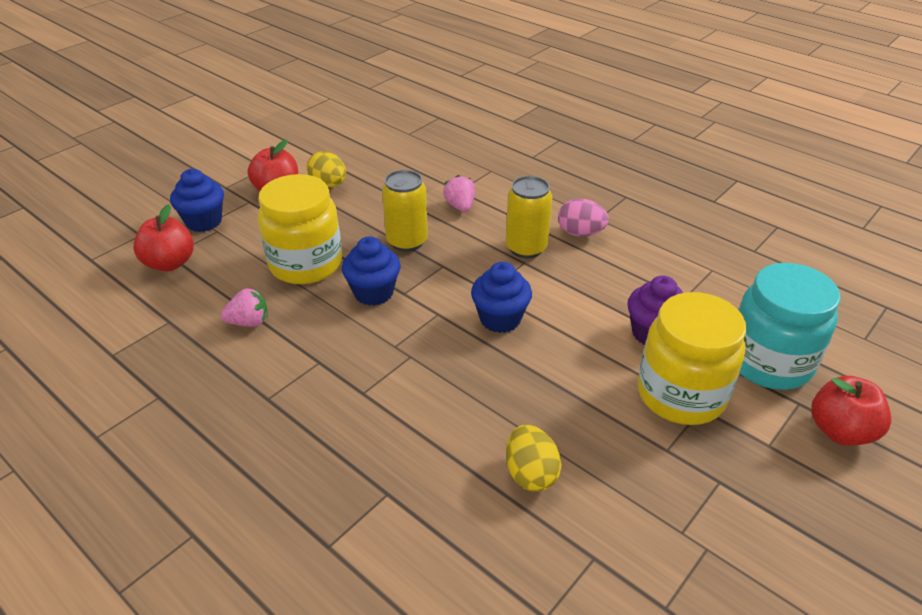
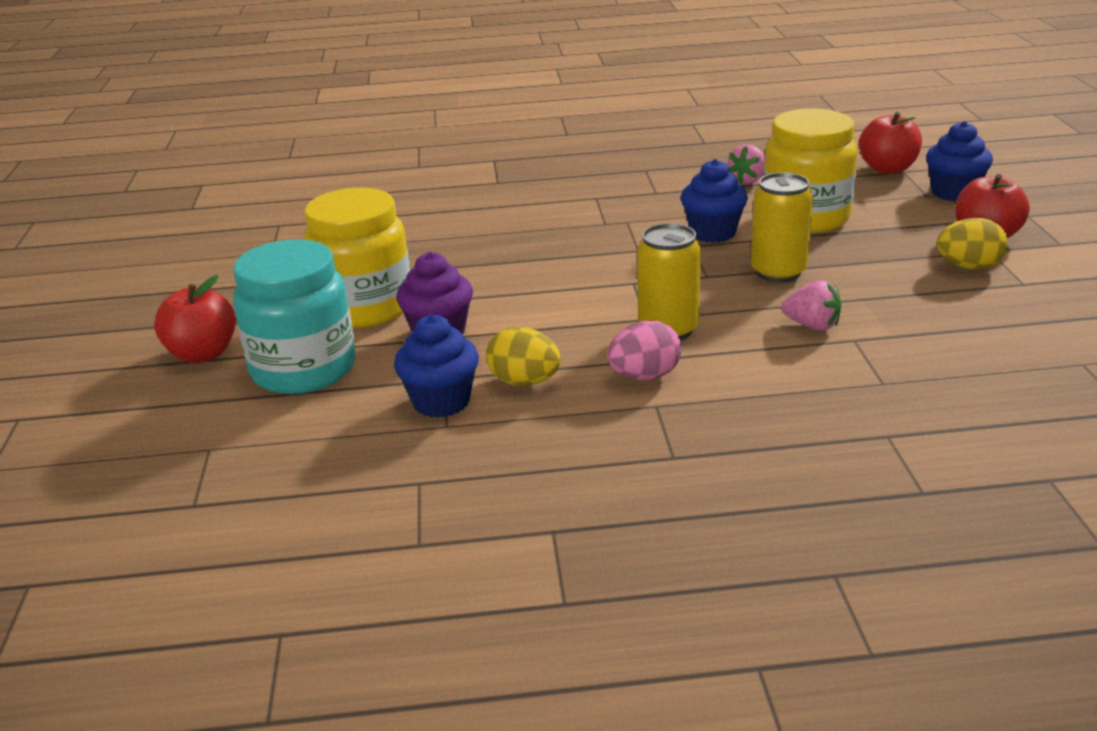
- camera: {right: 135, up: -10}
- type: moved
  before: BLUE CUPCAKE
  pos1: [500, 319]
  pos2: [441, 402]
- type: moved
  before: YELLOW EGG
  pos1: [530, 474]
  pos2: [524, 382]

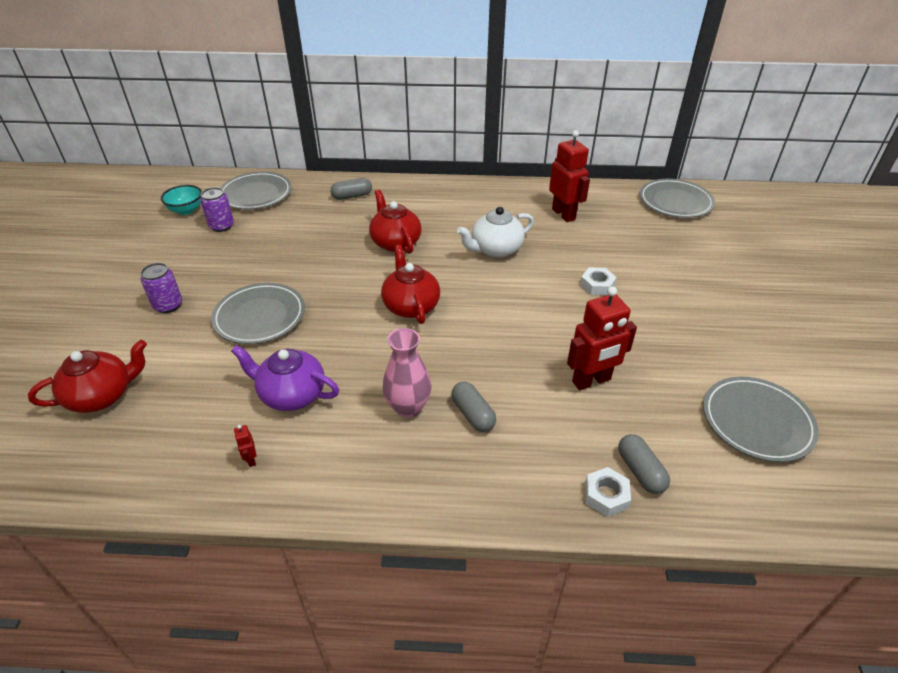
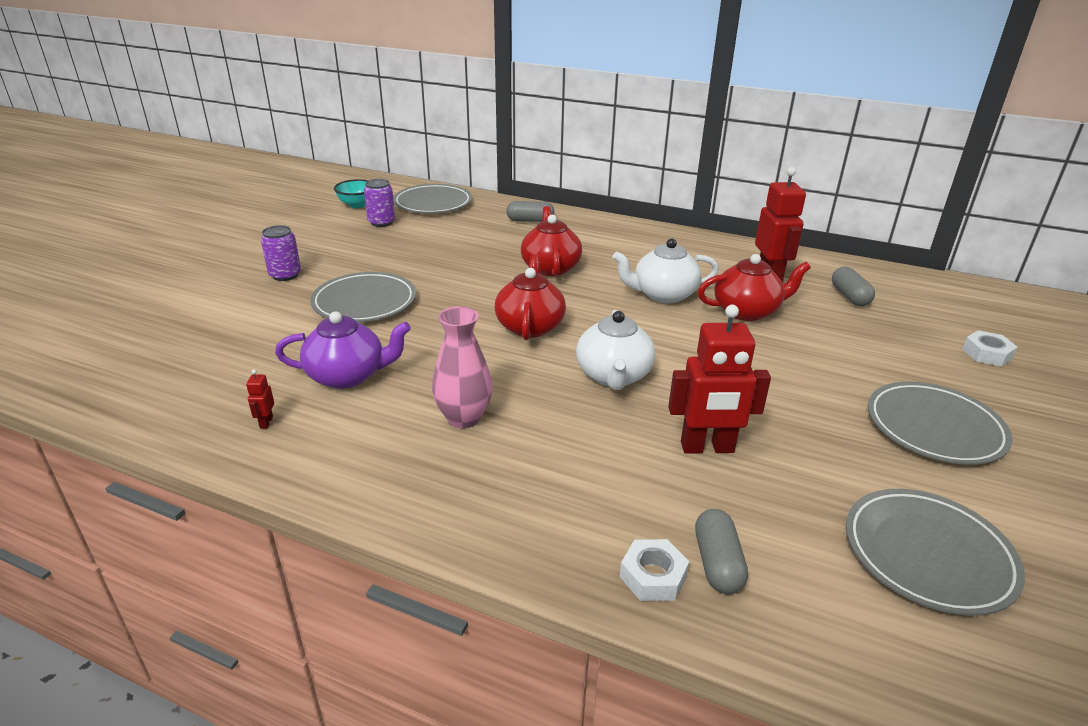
- camera: {right: 20, up: -10}
- type: turned
  before: PURPLE TEAPOT
  pos1: [291, 394]
  pos2: [348, 376]
  turn: 135
- type: added
  after: WHITE TEAPOT
  pos2: [613, 376]
- type: moved
  before: RED TEAPOT
  pos1: [102, 396]
  pos2: [747, 311]
- type: moved
  before: GREY CAPSULE
  pos1: [473, 414]
  pos2: [850, 296]
- type: moved
  before: GREY PLATE
  pos1: [675, 202]
  pos2: [934, 427]
- type: moved
  before: WHITE NUT
  pos1: [597, 285]
  pos2: [986, 354]

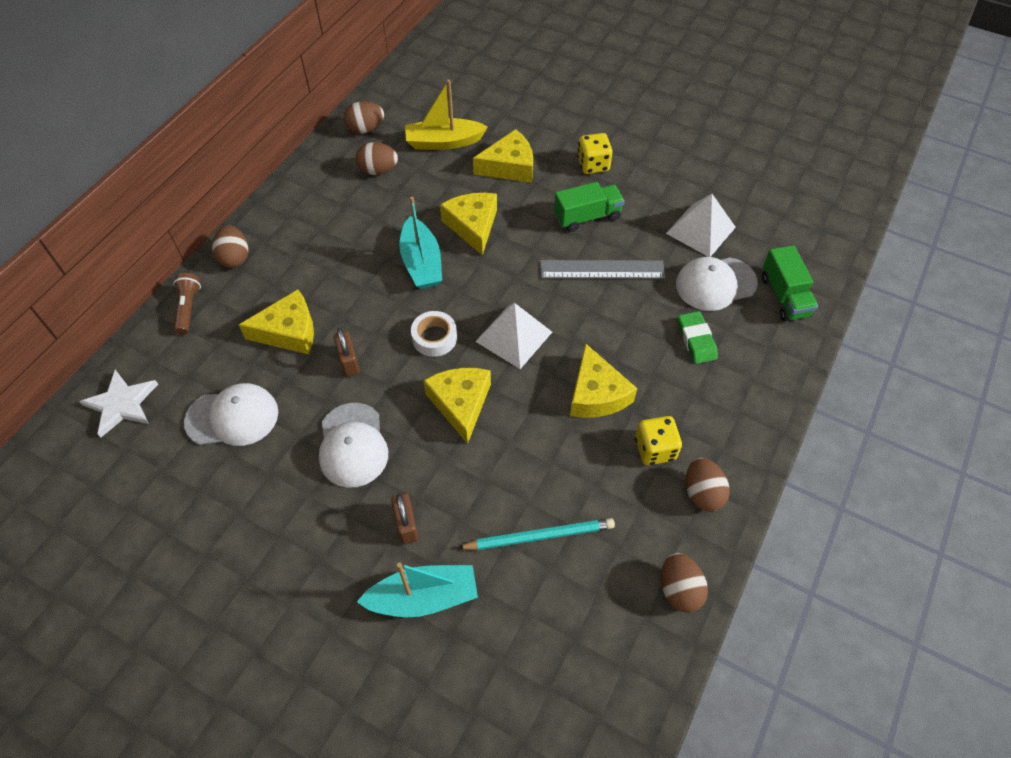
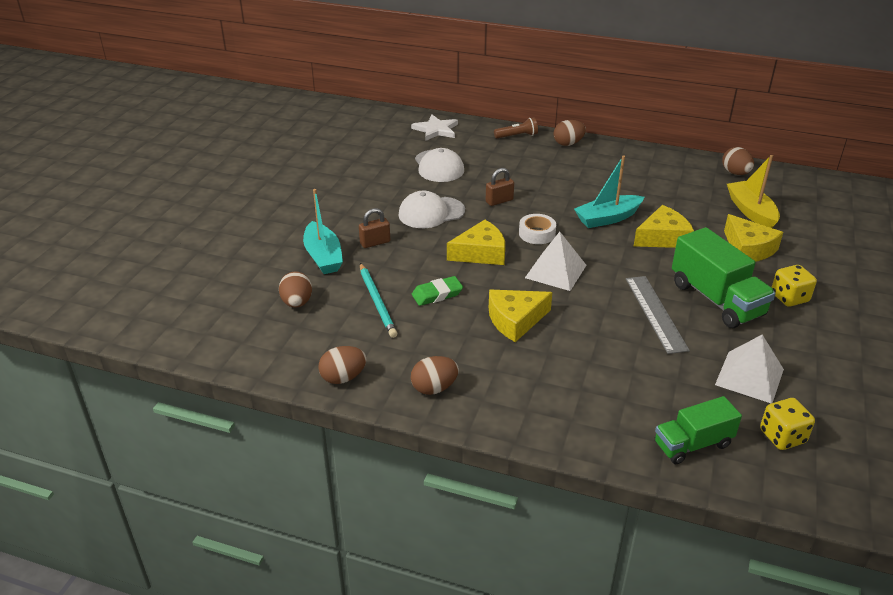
- camera: {right: 80, up: -20}
- type: moved
  before: BROWN EGG
  pos1: [378, 170]
  pos2: [297, 303]
- type: moved
  before: GREEN ERASER
  pos1: [696, 340]
  pos2: [437, 294]
- type: resized
  before: GREEN TRUCK
  pos1: [587, 217]
  pos2: [716, 299]
  scale: 1.57
- type: moved
  before: YELLOW DICE
  pos1: [655, 449]
  pos2: [782, 436]
- type: removed
  before: YELLOW CHEESE
  pos1: [289, 331]
- type: removed
  before: WHITE CAP
  pos1: [715, 284]

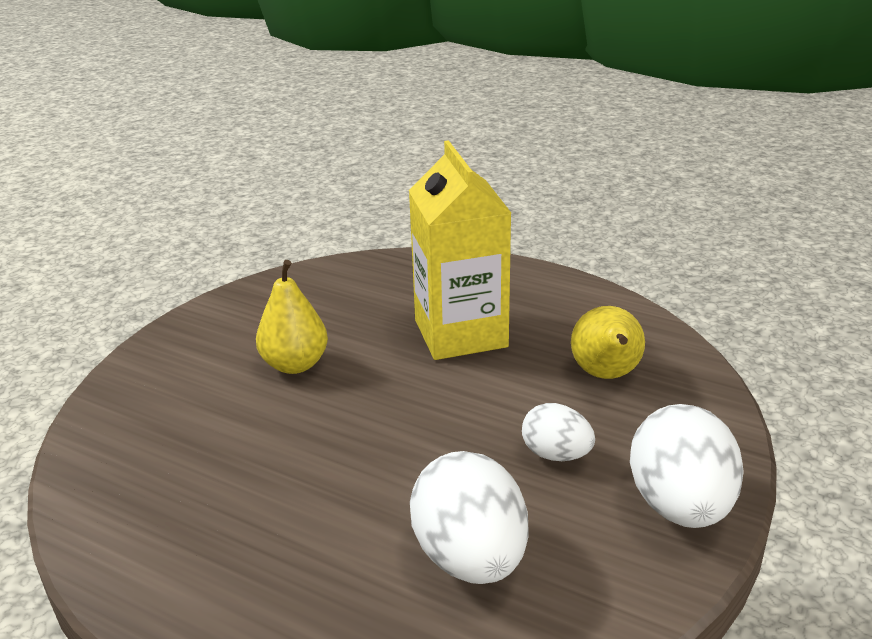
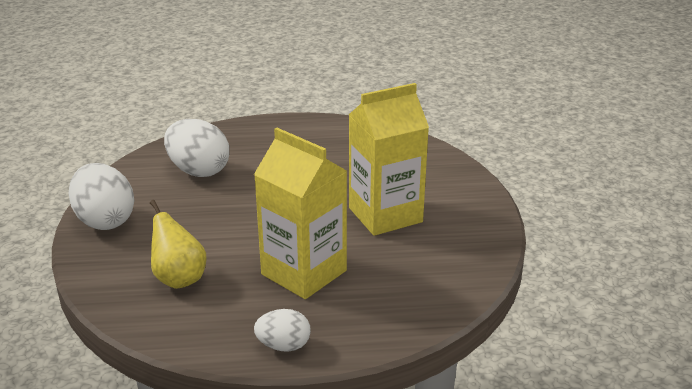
- camera: {right: 145, up: 0}
- type: moved
  before: WHITE EGG
  pos1: [556, 454]
  pos2: [283, 346]
- type: replaced
  before: YELLOW PEAR
  after: YELLOW CARTON
  pos1: [295, 364]
  pos2: [385, 215]

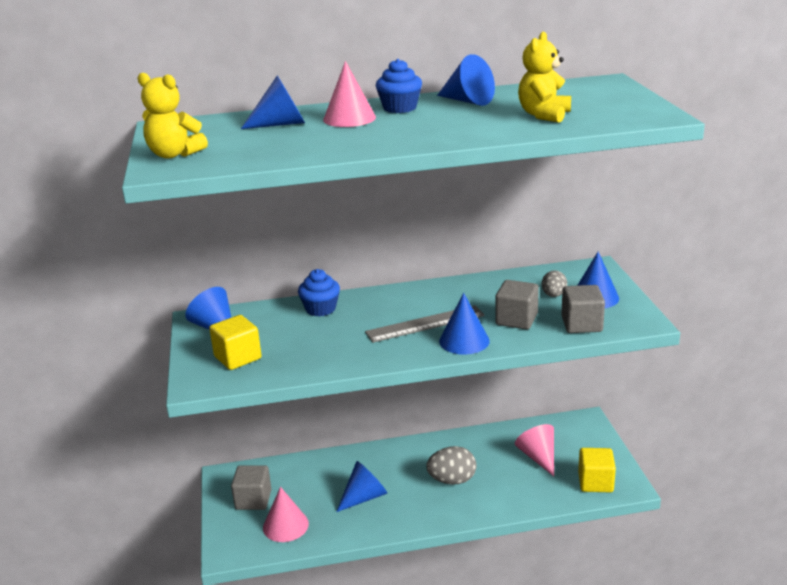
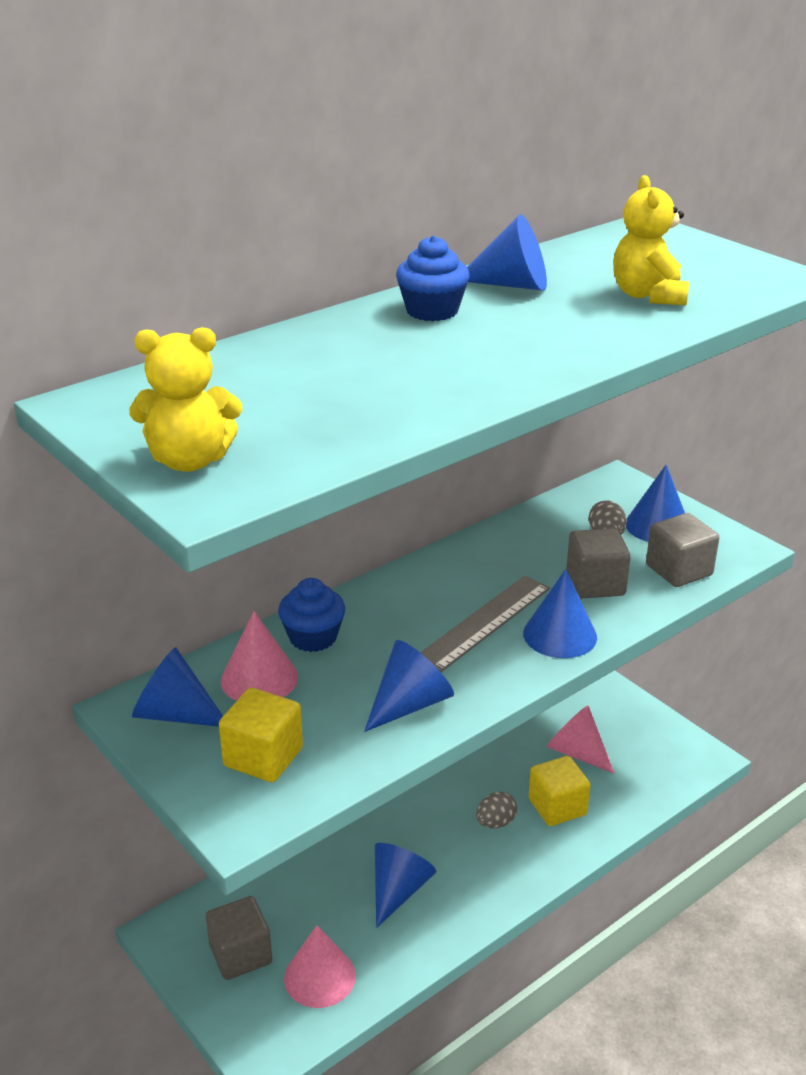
- camera: {right: -30, up: 5}
- type: moved
  before: PINK CONE
  pos1: [349, 118]
  pos2: [259, 678]
- type: moved
  before: BLUE CONE
  pos1: [281, 124]
  pos2: [410, 704]
- type: resized
  before: GREY EGG
  pos1: [452, 480]
  pos2: [495, 822]
  scale: 0.63
- type: moved
  before: YELLOW CUBE
  pos1: [595, 482]
  pos2: [557, 807]

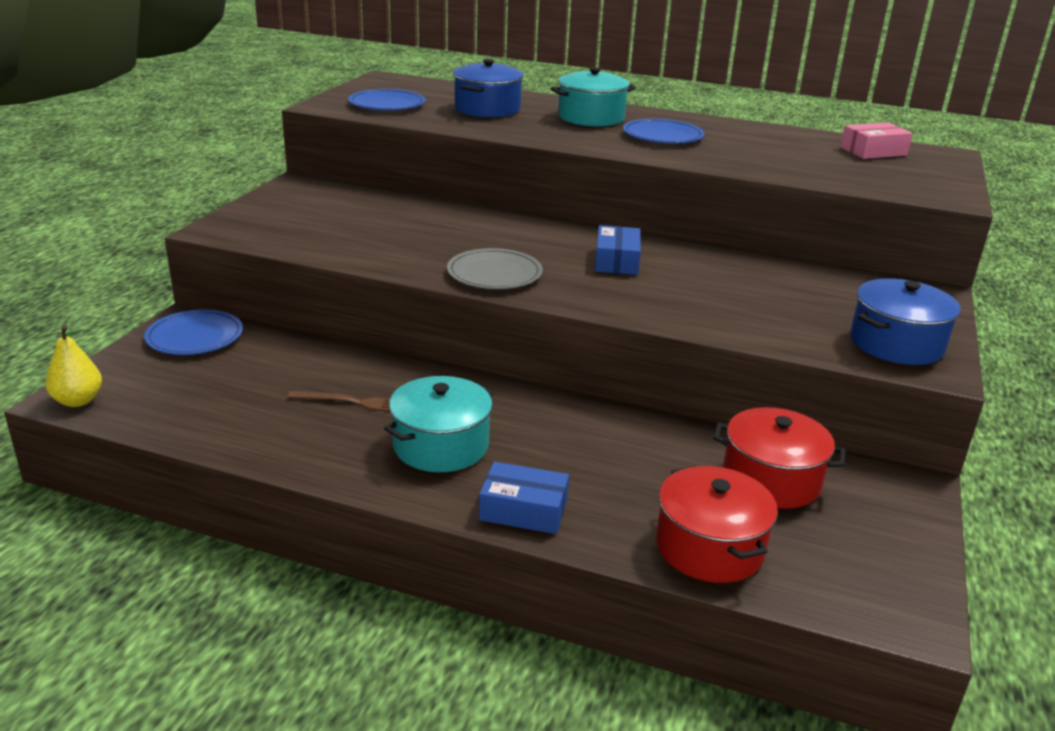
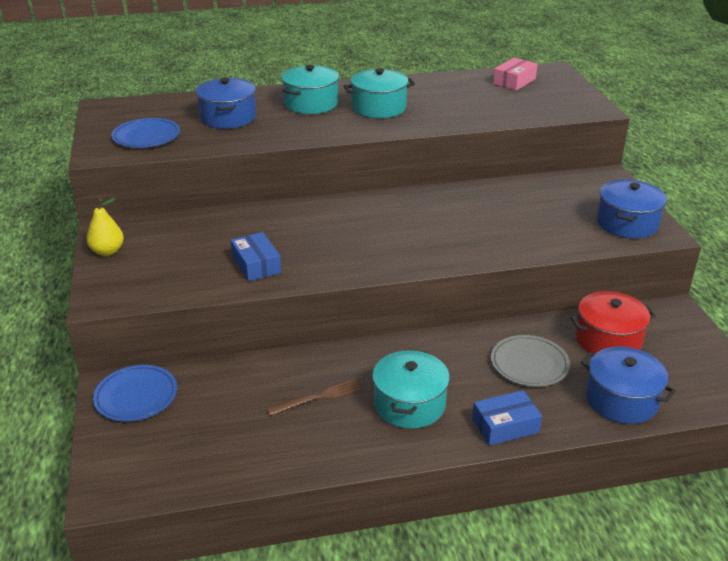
- camera: {right: -30, up: 5}
- type: moved
  before: YELLOW PEAR
  pos1: [78, 401]
  pos2: [107, 251]
- type: moved
  before: BLUE BOX
  pos1: [616, 261]
  pos2: [256, 264]
- type: replaced
  before: BLUE PLATE
  after: TURQUOISE POT
  pos1: [662, 136]
  pos2: [379, 107]
- type: moved
  before: GREY PLATE
  pos1: [494, 274]
  pos2: [529, 364]
- type: recoloured
  before: RED POT
  after: BLUE POT
  pos1: [710, 547]
  pos2: [621, 400]

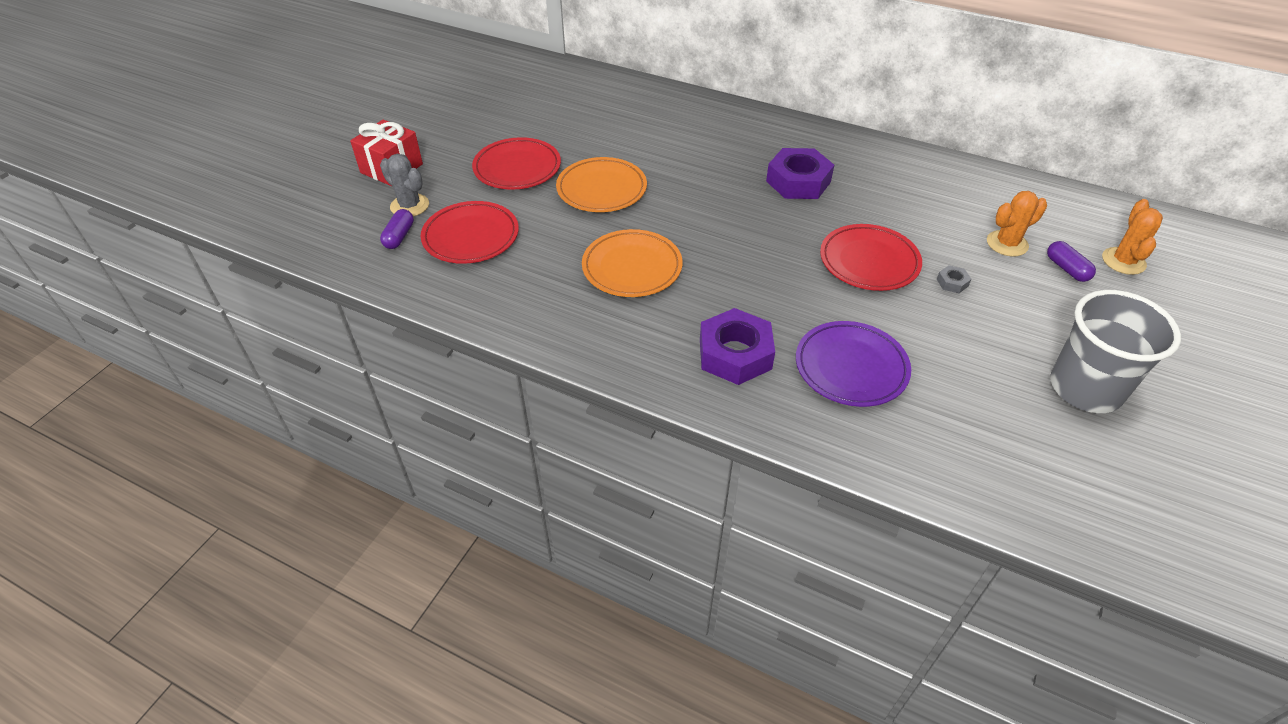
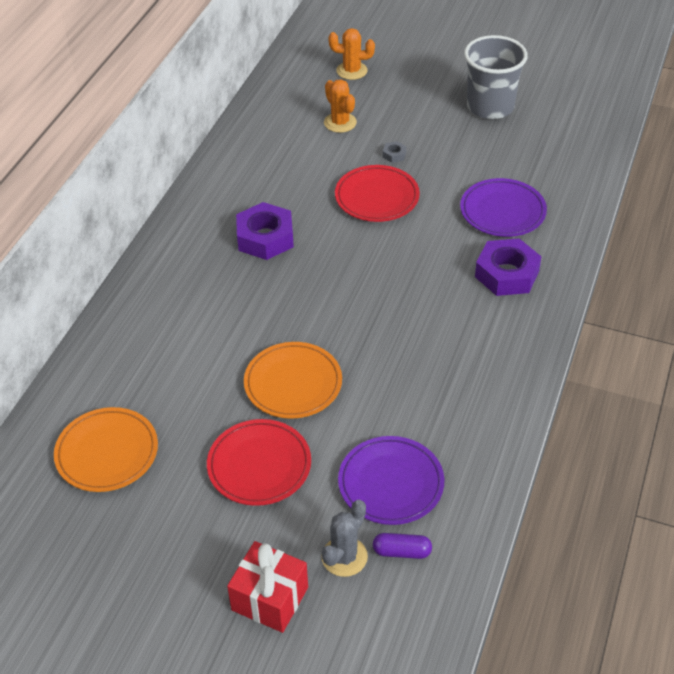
- camera: {right: -95, up: 0}
- type: moved
  before: ORANGE PLATE
  pos1: [632, 267]
  pos2: [107, 453]
- type: recoloured
  before: RED PLATE
  after: PURPLE PLATE
  pos1: [471, 236]
  pos2: [391, 483]
- type: removed
  before: PURPLE CAPSULE
  pos1: [1066, 269]

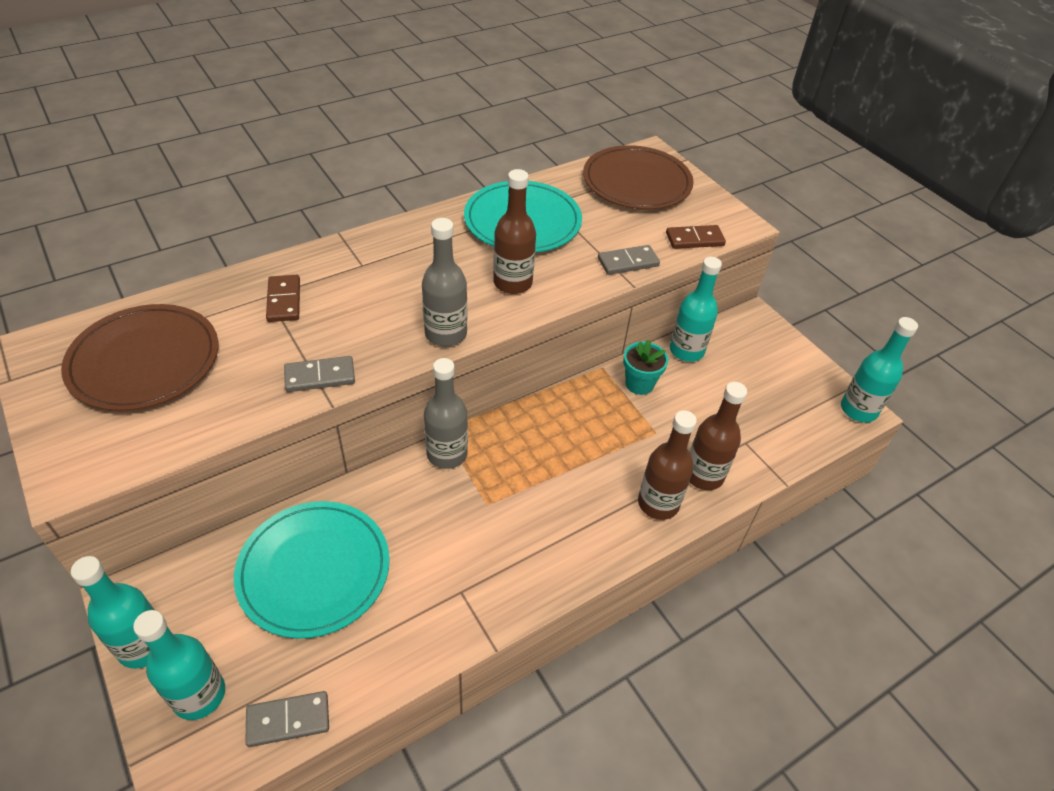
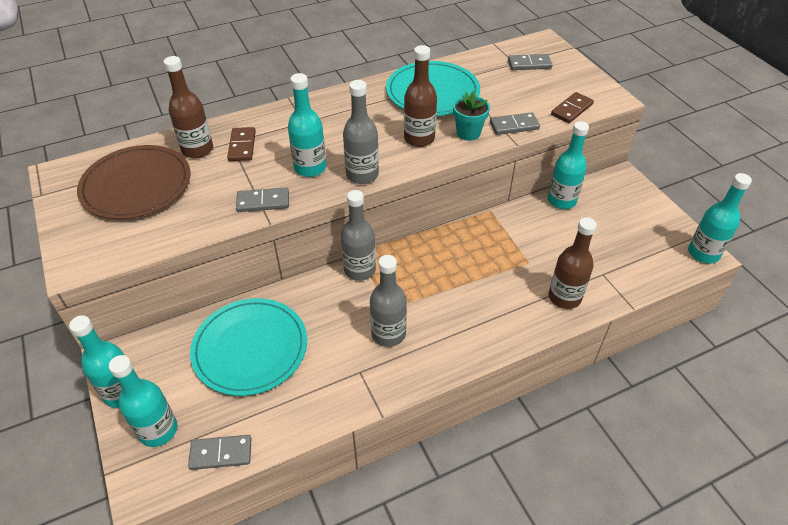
- camera: {right: 10, up: 0}
- type: moved
  before: BROWN BOTTLE
  pos1: [658, 503]
  pos2: [197, 150]
- type: added
  after: TURQUOISE BOTTLE
  pos2: [310, 168]
- type: added
  after: GREY BOTTLE
  pos2: [388, 334]
- type: moved
  before: TURQUOISE FLOWER POT
  pos1: [639, 384]
  pos2: [468, 133]
- type: replaced
  before: BROWN PLATE
  after: GREY DOMINO
  pos1: [637, 182]
  pos2: [529, 64]
- type: turned
  before: BROWN DOMINO
  pos1: [694, 239]
  pos2: [572, 109]
  turn: -45

